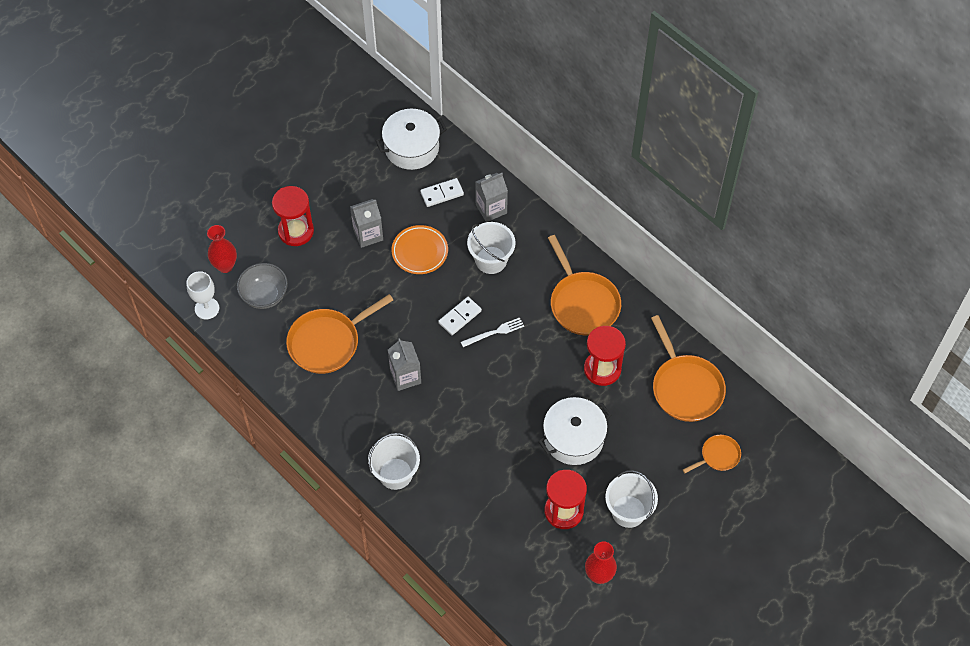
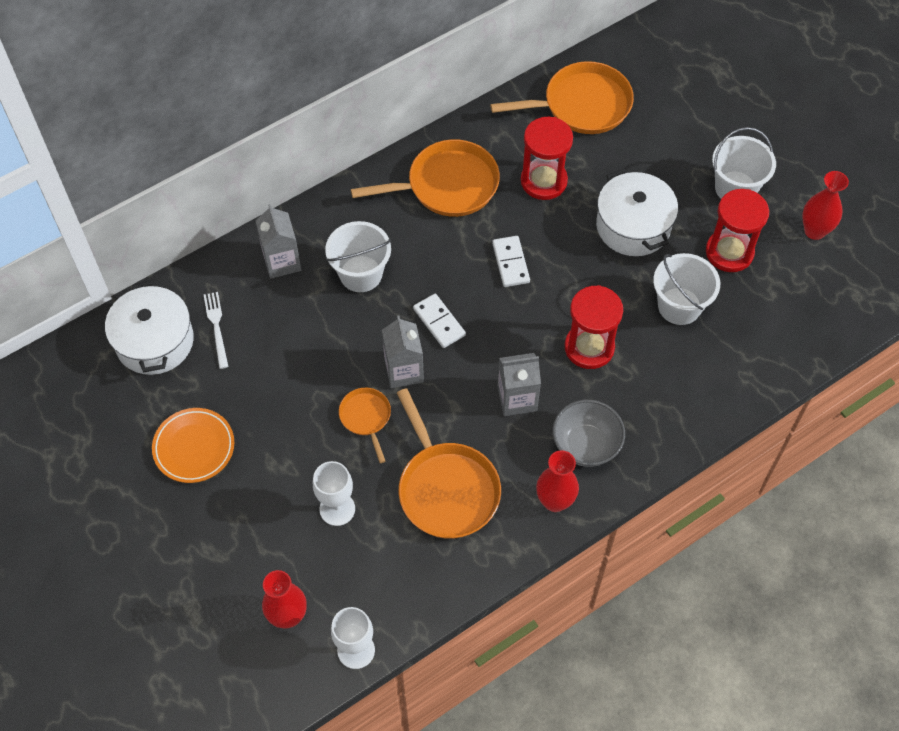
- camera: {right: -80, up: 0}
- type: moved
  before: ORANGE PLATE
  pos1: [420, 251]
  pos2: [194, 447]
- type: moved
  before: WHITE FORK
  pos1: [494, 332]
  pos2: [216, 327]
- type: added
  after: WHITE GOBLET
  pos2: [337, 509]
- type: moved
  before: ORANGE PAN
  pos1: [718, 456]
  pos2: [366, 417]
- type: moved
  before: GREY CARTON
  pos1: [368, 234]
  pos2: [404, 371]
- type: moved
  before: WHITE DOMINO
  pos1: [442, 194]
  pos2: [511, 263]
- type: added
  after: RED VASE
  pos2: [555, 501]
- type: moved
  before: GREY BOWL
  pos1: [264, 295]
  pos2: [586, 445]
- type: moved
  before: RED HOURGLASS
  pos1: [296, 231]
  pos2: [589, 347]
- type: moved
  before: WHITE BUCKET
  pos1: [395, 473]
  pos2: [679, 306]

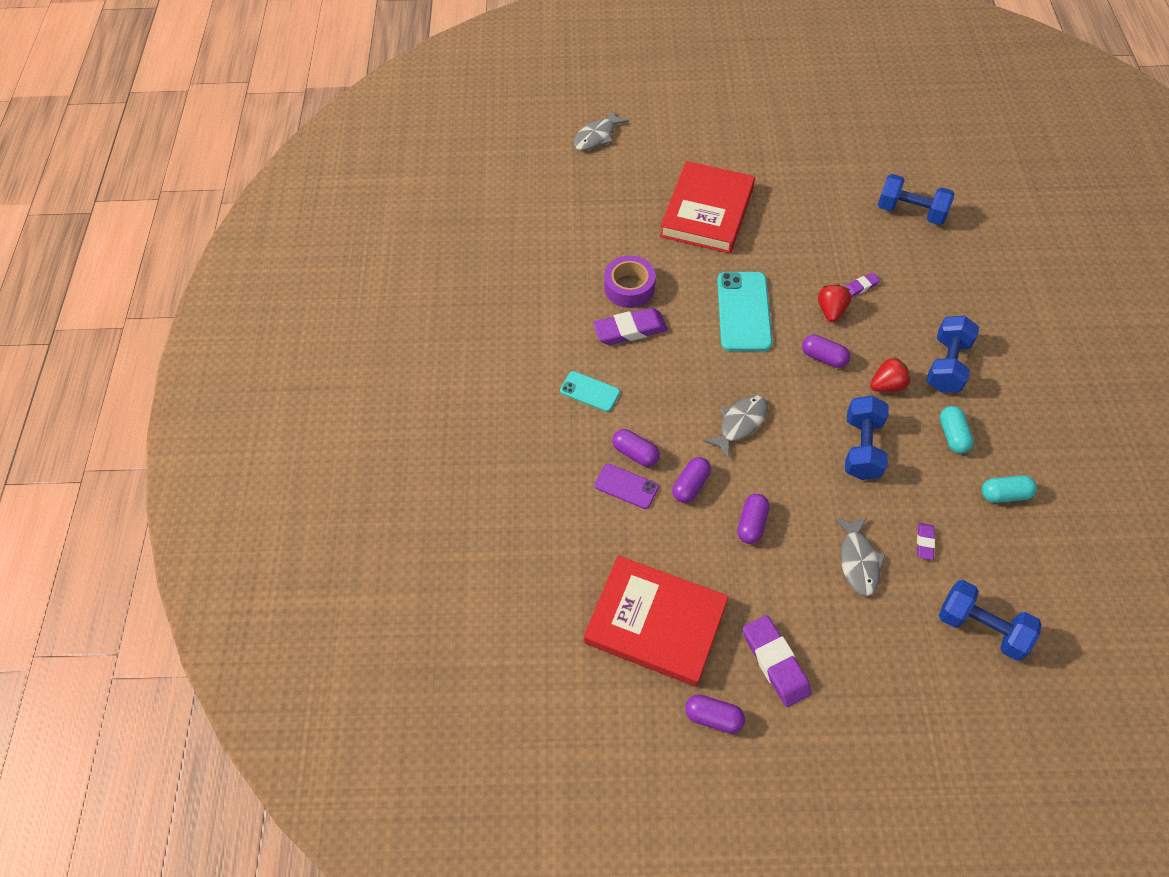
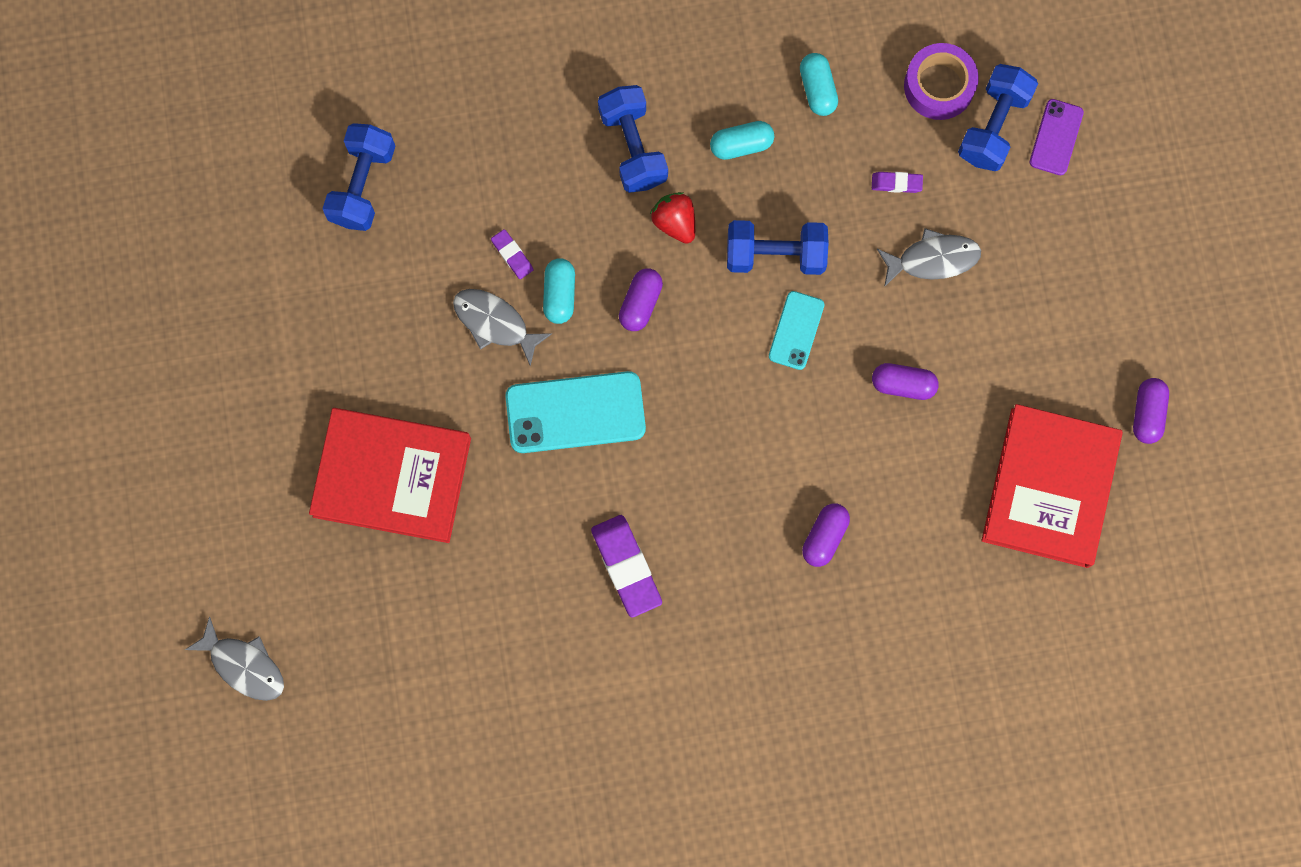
- camera: {right: -100, up: 20}
- type: moved
  before: GREY FISH
  pos1: [740, 423]
  pos2: [495, 323]
- type: replaced
  before: RED STRAWBERRY
  after: TURQUOISE CAPSULE
  pos1: [831, 311]
  pos2: [559, 294]
- type: turned
  before: BLUE DUMBBELL
  pos1: [946, 365]
  pos2: [633, 147]
  turn: 60
- type: moved
  before: TURQUOISE PHONE
  pos1: [590, 391]
  pos2: [796, 330]
- type: moved
  before: PURPLE TAPE
  pos1: [629, 287]
  pos2: [939, 86]
- type: moved
  before: PURPLE PHONE
  pos1: [626, 486]
  pos2: [1056, 137]
- type: removed
  before: PURPLE CAPSULE
  pos1: [690, 485]
- type: removed
  before: PURPLE ERASER
  pos1: [775, 662]

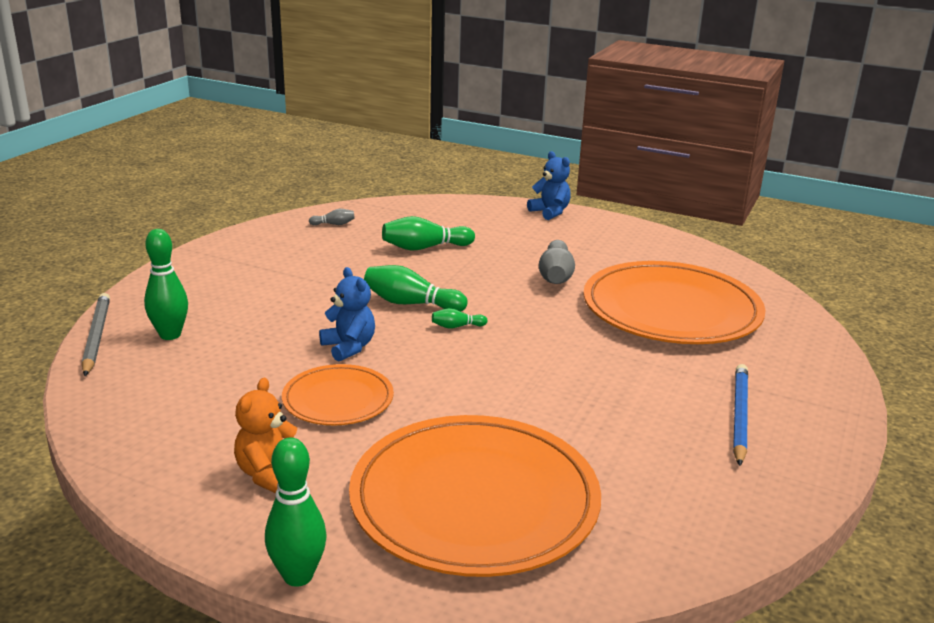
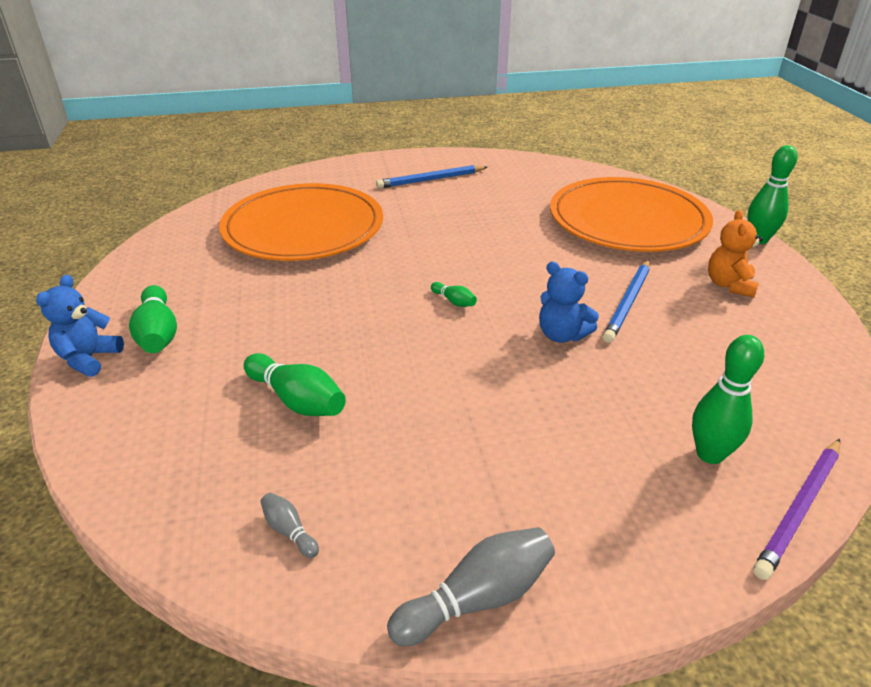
- camera: {right: -125, up: 10}
- type: moved
  before: GREEN BOWLING PIN
  pos1: [411, 304]
  pos2: [158, 334]
- type: moved
  before: GREY BOWLING PIN
  pos1: [555, 275]
  pos2: [477, 598]
- type: turned
  before: BLUE TEDDY BEAR
  pos1: [349, 347]
  pos2: [561, 335]
  turn: -75
- type: replaced
  before: ORANGE PLATE
  after: BLUE PENCIL
  pos1: [338, 399]
  pos2: [628, 302]
- type: turned
  before: ORANGE TEDDY BEAR
  pos1: [269, 474]
  pos2: [729, 285]
  turn: 120
- type: recoloured
  before: GREY PENCIL
  after: PURPLE PENCIL
  pos1: [96, 337]
  pos2: [799, 508]

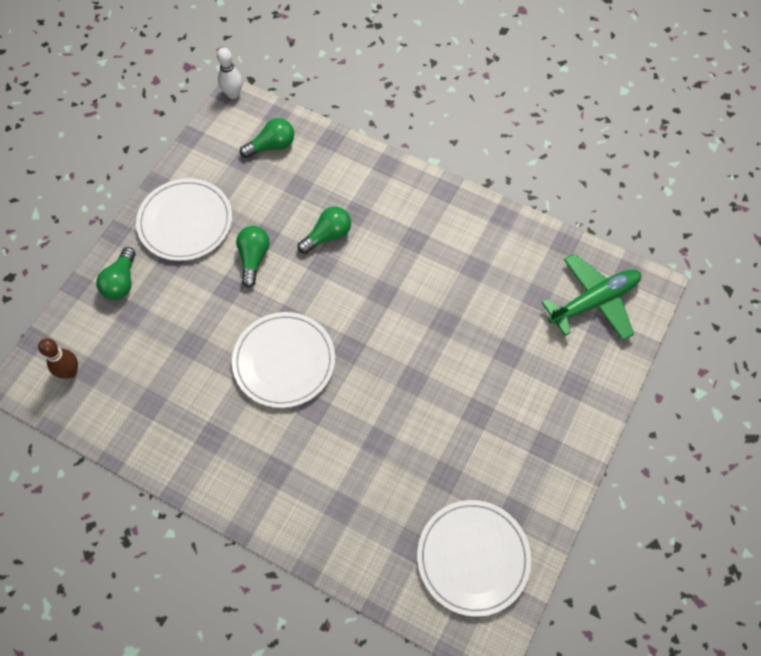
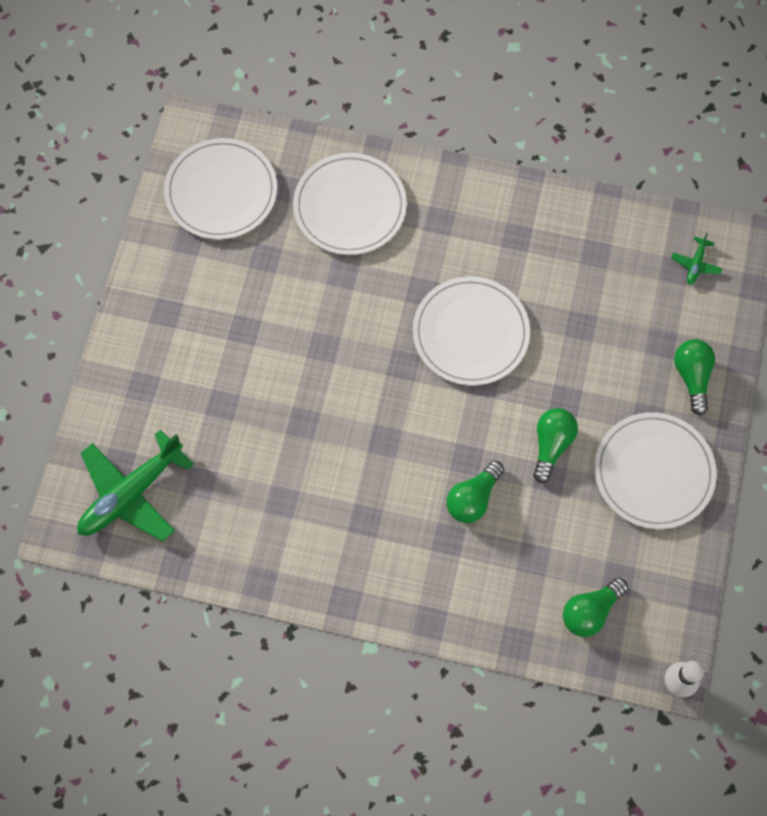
- camera: {right: 165, up: 5}
- type: added
  after: WHITE PLATE
  pos2: [349, 206]
- type: turned
  before: GREEN LIGHT BULB
  pos1: [253, 258]
  pos2: [551, 445]
  turn: -150
- type: replaced
  before: BROWN BOWLING PIN
  after: GREEN PLANE
  pos1: [70, 372]
  pos2: [695, 264]

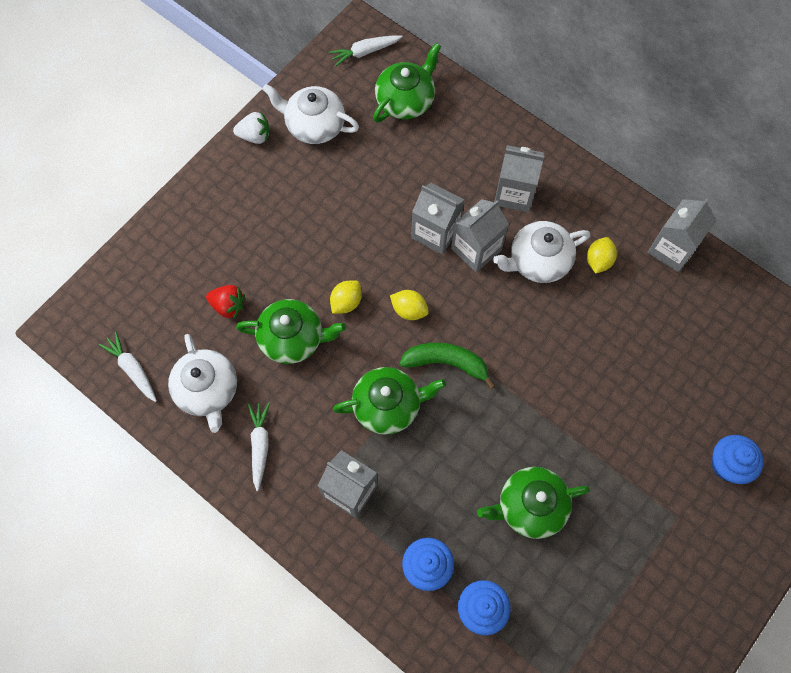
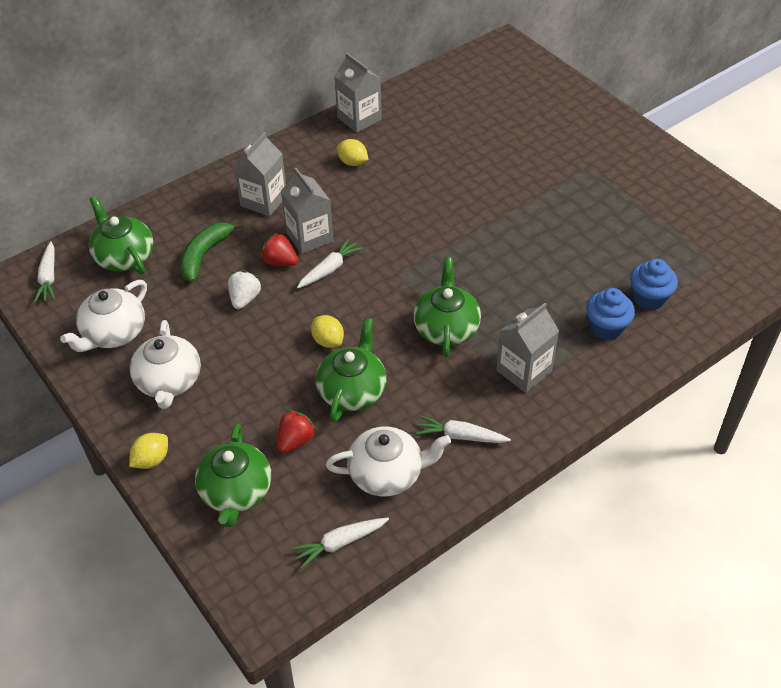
- camera: {right: -75, up: -20}
- type: moved
  before: YELLOW LEMON
  pos1: [409, 310]
  pos2: [151, 460]
- type: moved
  before: WHITE TEAPOT
  pos1: [538, 261]
  pos2: [169, 382]
- type: moved
  before: GREEN BANANA
  pos1: [447, 363]
  pos2: [205, 255]
- type: moved
  before: GREEN TEAPOT
  pos1: [530, 506]
  pos2: [236, 492]
- type: moved
  before: WHITE STRAWBERRY
  pos1: [255, 136]
  pos2: [245, 299]
- type: replaced
  before: GREY CARTON
  after: RED STRAWBERRY
  pos1: [435, 232]
  pos2: [280, 261]
- type: added
  after: WHITE CARROT
  pos2: [329, 269]
- type: removed
  before: BLUE CUPCAKE
  pos1: [727, 465]

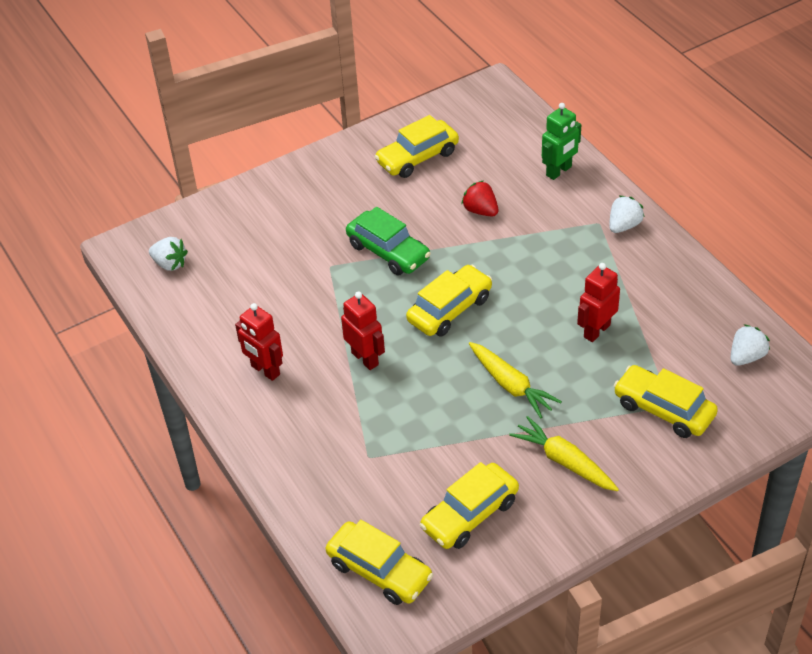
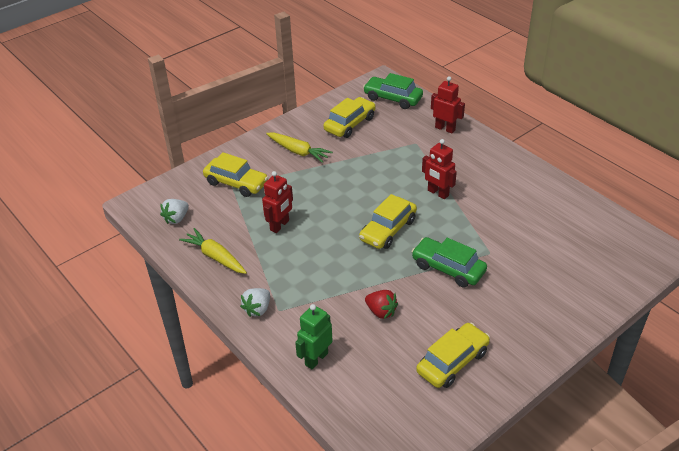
- camera: {right: 170, up: -5}
- type: moved
  before: YELLOW CARROT
  pos1: [511, 385]
  pos2: [215, 257]
- type: recoloured
  before: YELLOW CAR
  after: GREEN CAR
  pos1: [379, 571]
  pos2: [393, 98]
- type: moved
  before: RED ROBOT
  pos1: [265, 370]
  pos2: [445, 128]
- type: removed
  before: WHITE STRAWBERRY
  pos1: [170, 264]

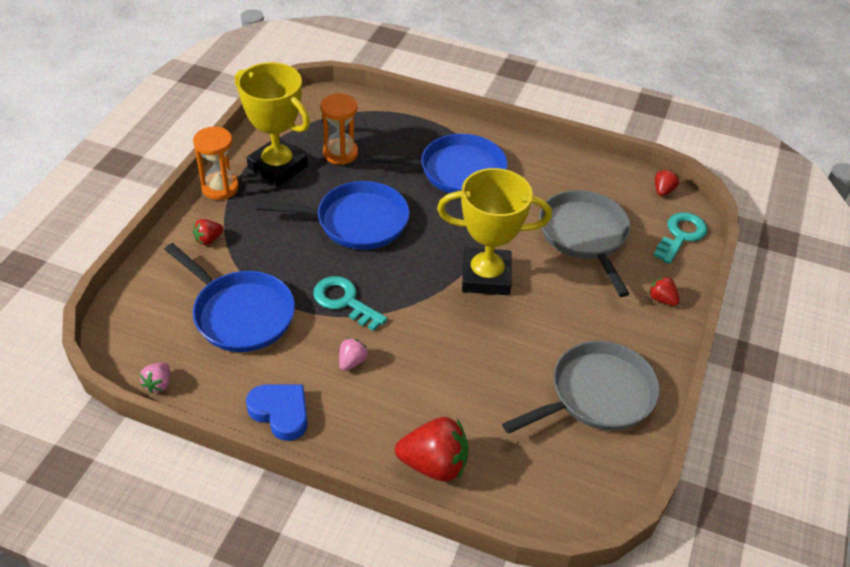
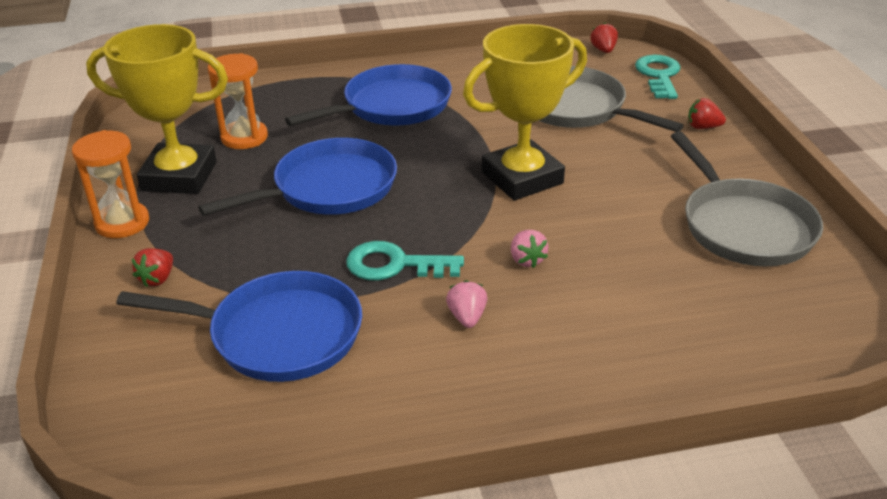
- camera: {right: -30, up: -10}
- type: moved
  before: PINK STRAWBERRY
  pos1: [158, 384]
  pos2: [527, 260]
- type: turned
  before: GREY PAN
  pos1: [597, 395]
  pos2: [743, 226]
  turn: 135
- type: removed
  before: BLUE HEART
  pos1: [281, 413]
- type: removed
  before: RED STRAWBERRY
  pos1: [434, 464]

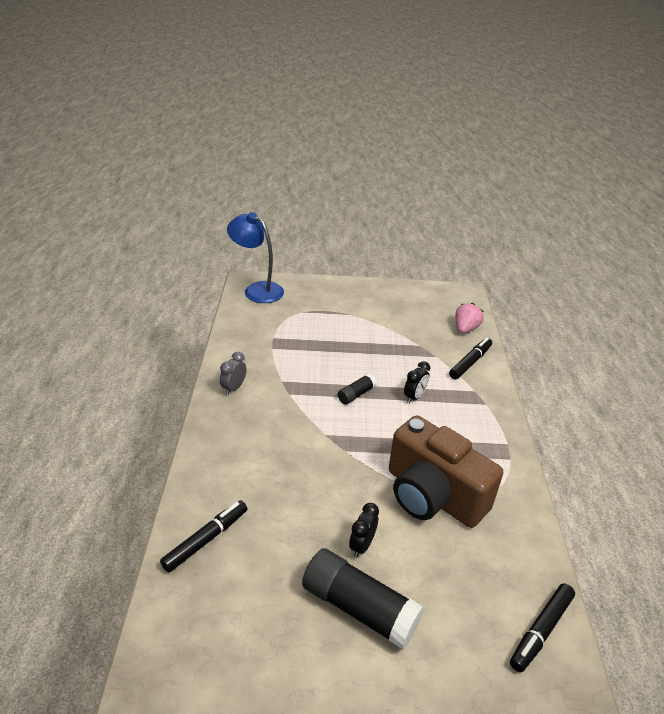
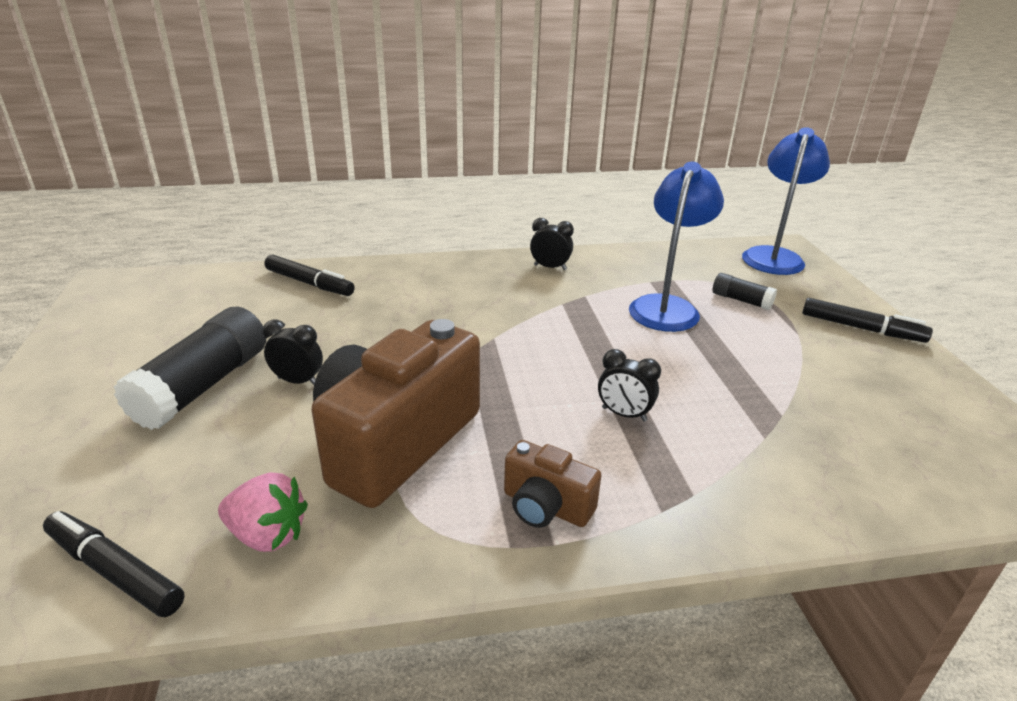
- camera: {right: 80, up: -5}
- type: moved
  before: PINK STRAWBERRY
  pos1: [465, 329]
  pos2: [267, 535]
- type: added
  after: BROWN CAMERA
  pos2: [546, 506]
- type: recoloured
  before: GREY CLOCK
  after: BLACK CLOCK
  pos1: [234, 388]
  pos2: [550, 267]
- type: added
  after: BLUE LAMP
  pos2: [667, 306]
- type: moved
  before: BLACK GLUE STICK
  pos1: [356, 394]
  pos2: [741, 300]
- type: moved
  before: BLACK MARKER
  pos1: [470, 362]
  pos2: [861, 328]

